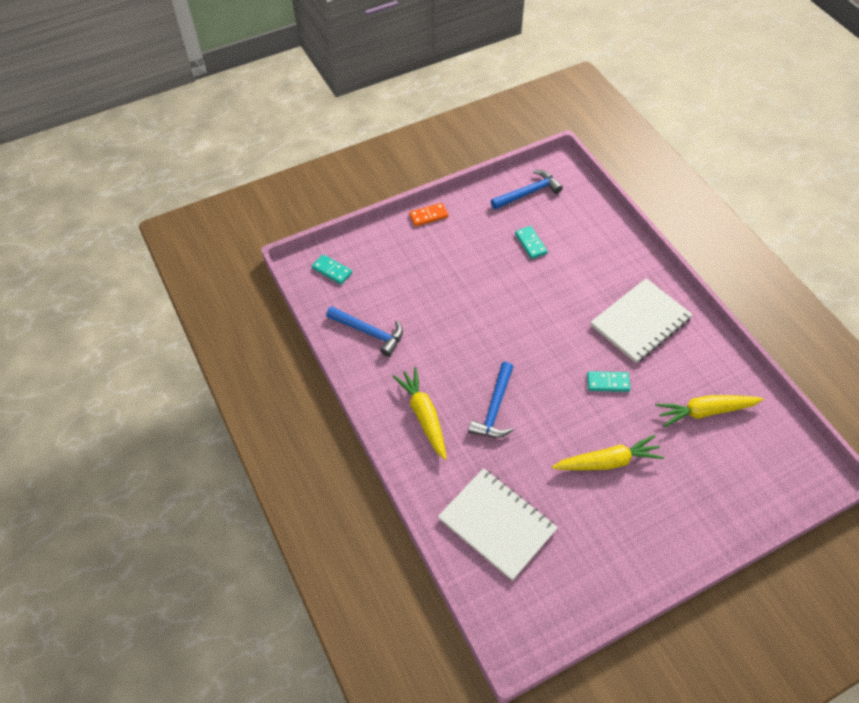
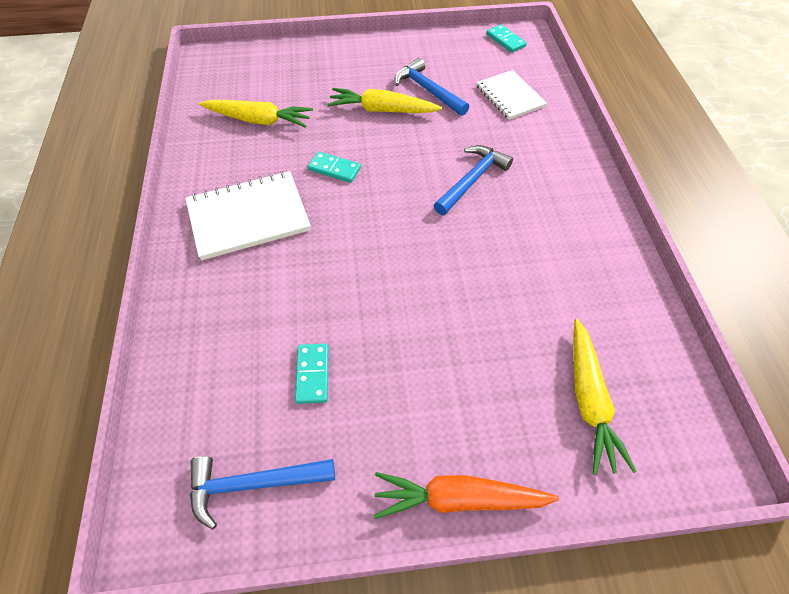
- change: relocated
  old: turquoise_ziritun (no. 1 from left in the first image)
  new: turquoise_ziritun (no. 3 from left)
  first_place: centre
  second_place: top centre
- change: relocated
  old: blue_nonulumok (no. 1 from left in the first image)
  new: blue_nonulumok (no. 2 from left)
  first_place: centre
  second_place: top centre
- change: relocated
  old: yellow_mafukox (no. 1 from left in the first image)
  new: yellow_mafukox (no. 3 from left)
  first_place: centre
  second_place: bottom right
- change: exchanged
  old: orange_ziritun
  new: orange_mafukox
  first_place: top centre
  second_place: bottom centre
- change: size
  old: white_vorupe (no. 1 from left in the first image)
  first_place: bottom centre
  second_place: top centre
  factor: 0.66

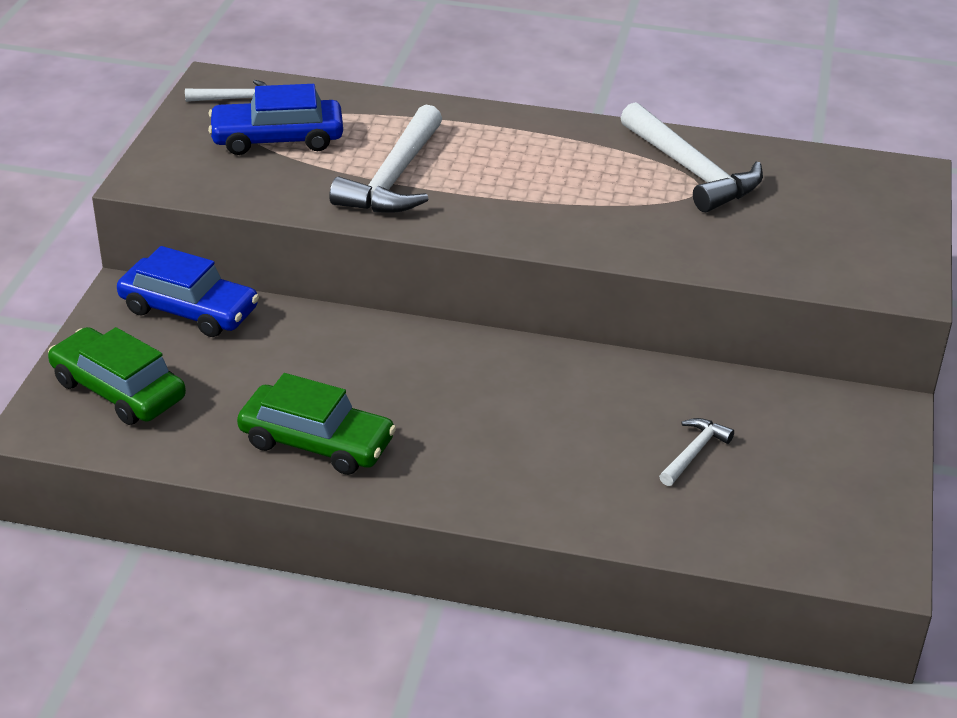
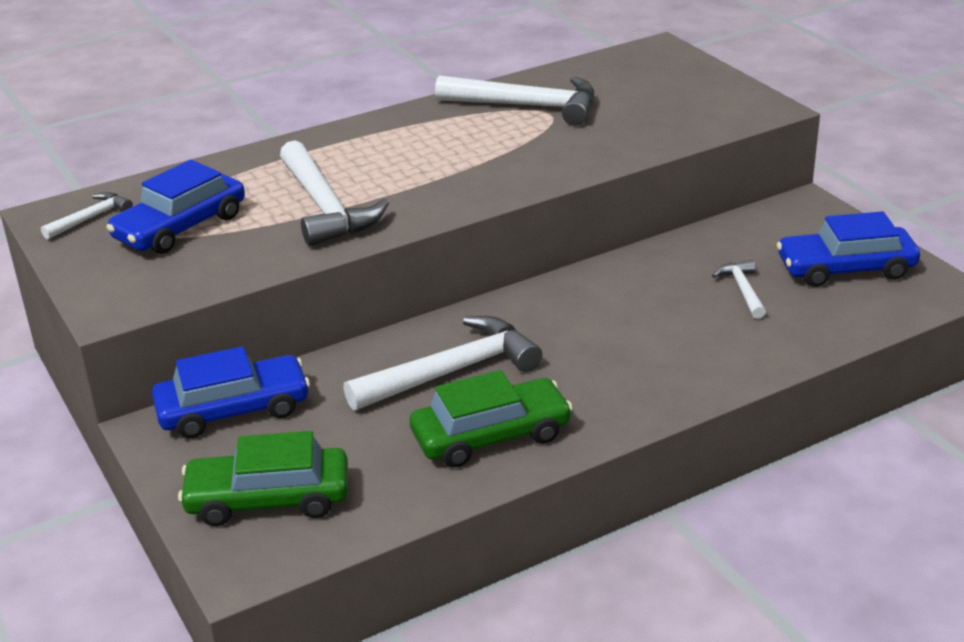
- change: appeared
  new: white_nonulumok (no. 3 from left)
  second_place: centre
- change: appeared
  new: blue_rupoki (no. 3 from left)
  second_place: middle right

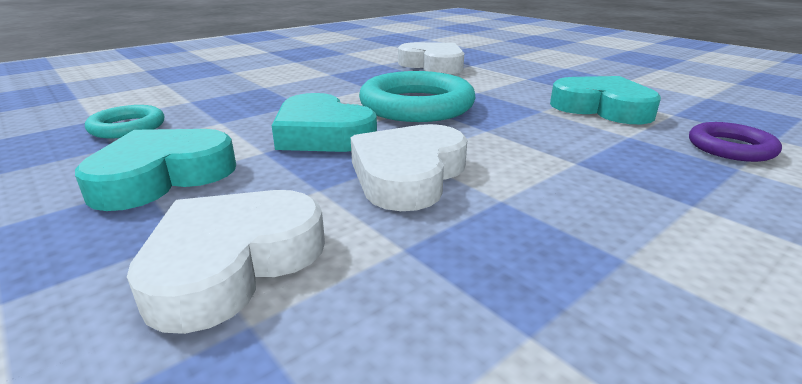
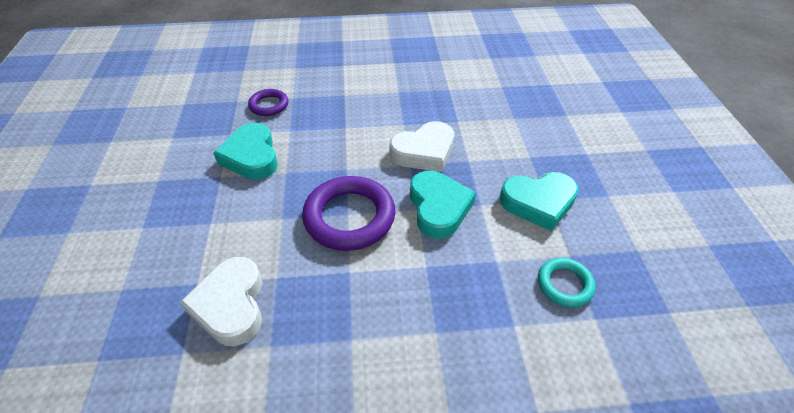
- change: missing
  old: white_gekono (no. 1 from left)
  first_place: bottom left
- change: colour
  old: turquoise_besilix (no. 2 from left)
  new: purple_besilix (no. 2 from left)
  first_place: top centre
  second_place: centre

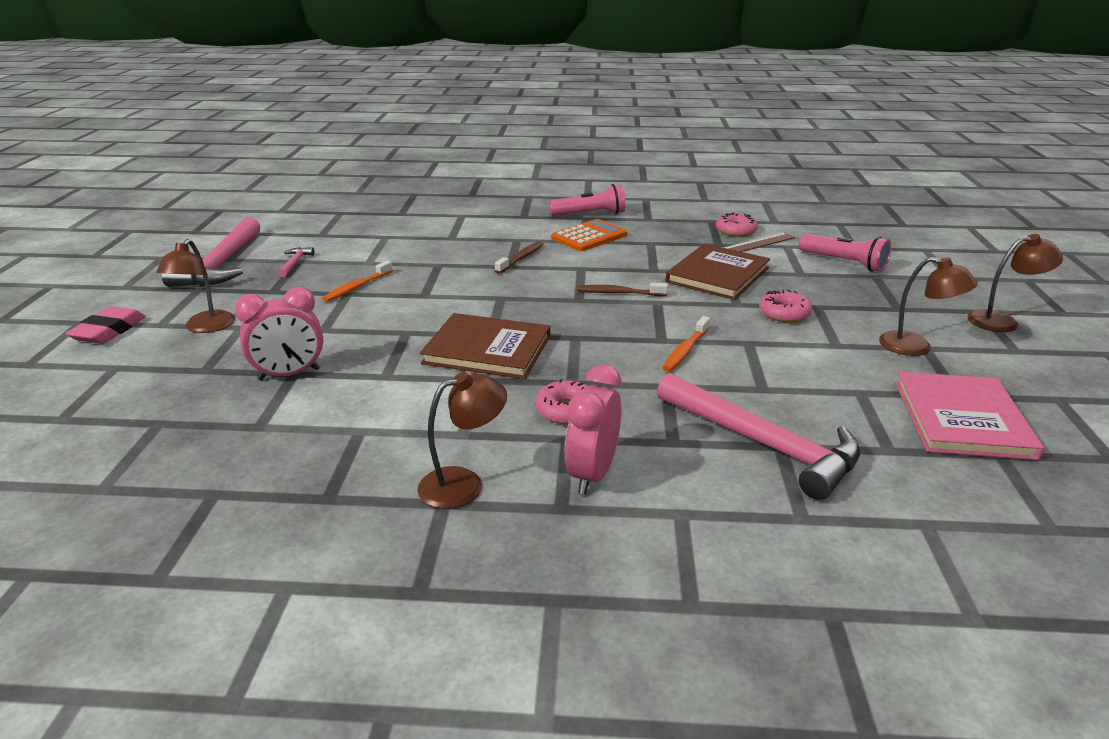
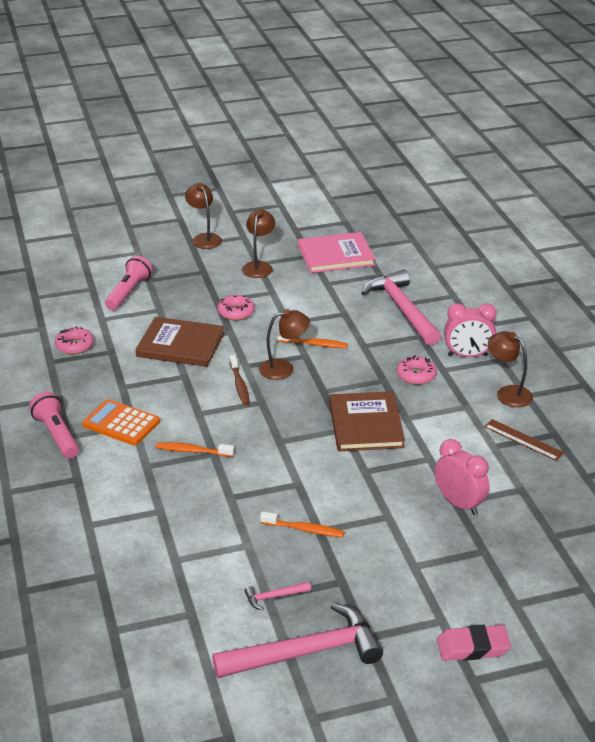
- change: relocated
  old: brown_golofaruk (no. 1 from left in the first image)
  new: brown_golofaruk (no. 3 from left)
  first_place: middle left
  second_place: centre
- change: relocated
  old: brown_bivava
  first_place: top right
  second_place: middle right
- change: colour
  old: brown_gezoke (no. 1 from left)
  new: orange_gezoke (no. 1 from left)
  first_place: centre
  second_place: middle left
- change: spun
  old: pink_nonulumok (no. 3 from left)
  first_place: middle right
  second_place: middle right
  degrees: -45

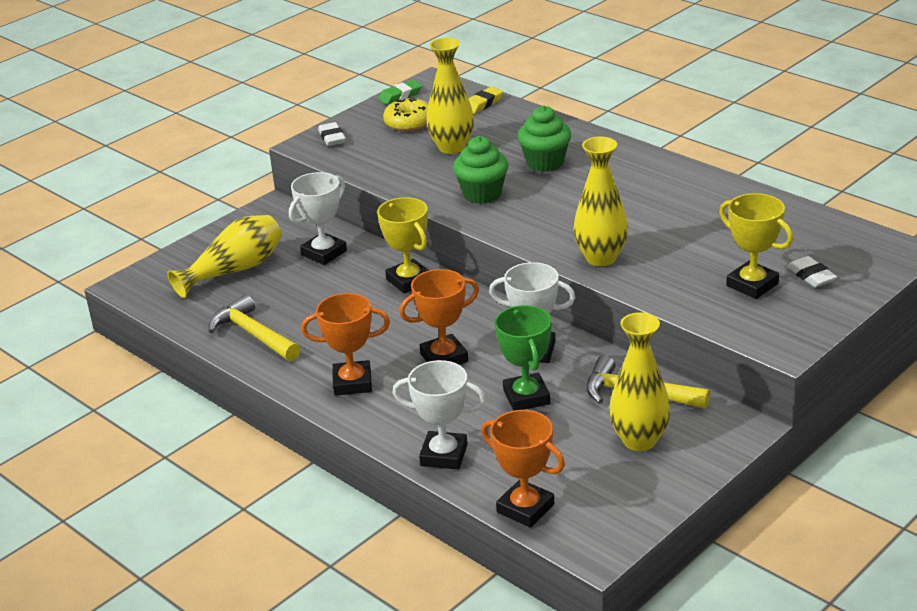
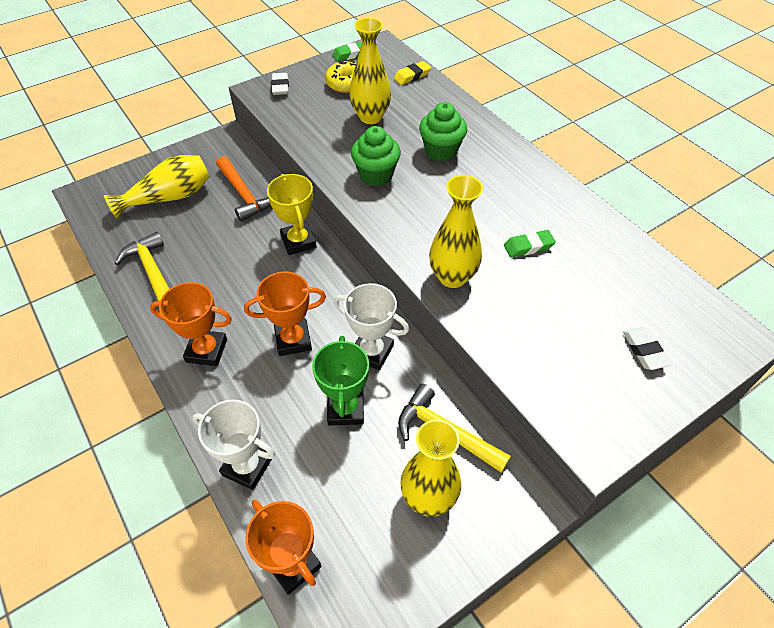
- change: missing
  old: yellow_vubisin (no. 2 from left)
  first_place: middle right
- change: appeared
  new: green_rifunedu (no. 2 from left)
  second_place: middle right
- change: exchanged
  old: white_vubisin (no. 1 from left)
  new: orange_nonulumok
  first_place: centre
  second_place: top left

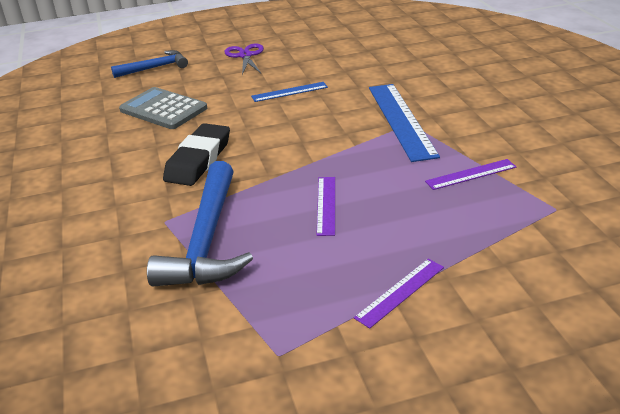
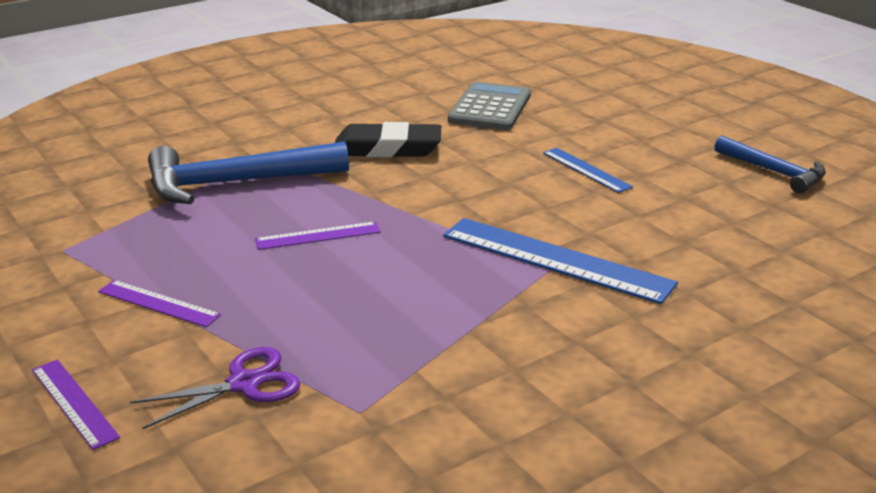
- change: relocated
  old: blue_nonulumok (no. 1 from left in the first image)
  new: blue_nonulumok (no. 2 from left)
  first_place: top left
  second_place: middle right
- change: relocated
  old: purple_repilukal
  first_place: top centre
  second_place: bottom left
- change: relocated
  old: purple_bivava (no. 3 from left in the first image)
  new: purple_bivava (no. 1 from left)
  first_place: middle right
  second_place: bottom left
- change: spun
  old: blue_bivava (no. 2 from left in the first image)
  first_place: top centre
  second_place: centre
  degrees: 60

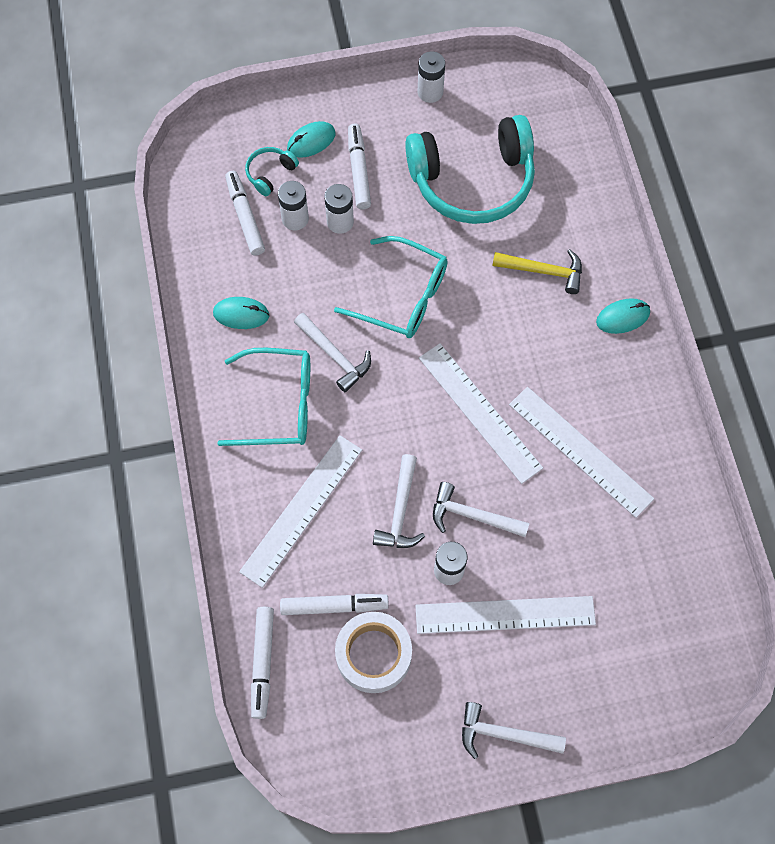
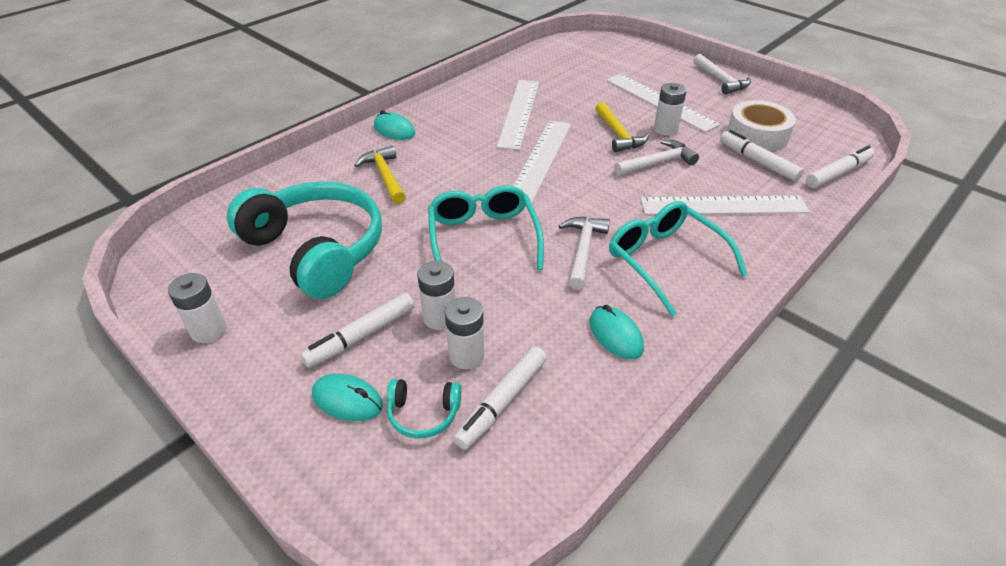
- change: colour
  old: white_nonulumok (no. 3 from left)
  new: yellow_nonulumok (no. 2 from left)
  first_place: centre
  second_place: top centre

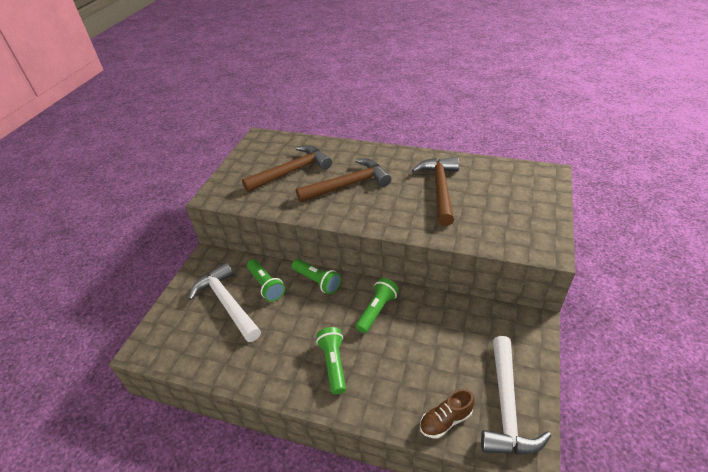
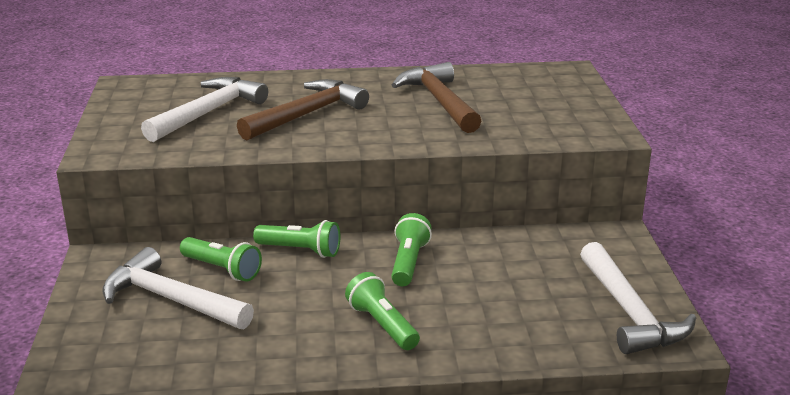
- change: missing
  old: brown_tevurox
  first_place: bottom centre
- change: colour
  old: brown_nonulumok (no. 1 from left)
  new: white_nonulumok (no. 2 from left)
  first_place: centre
  second_place: top left

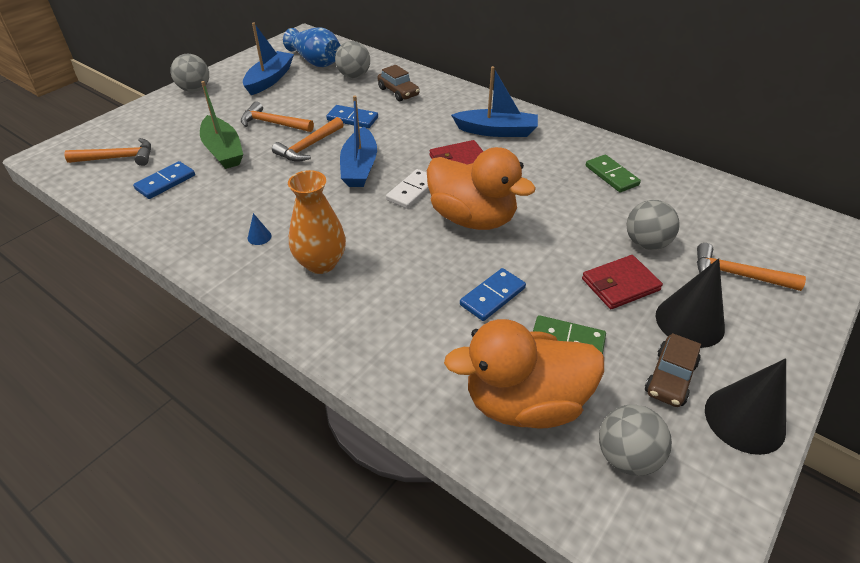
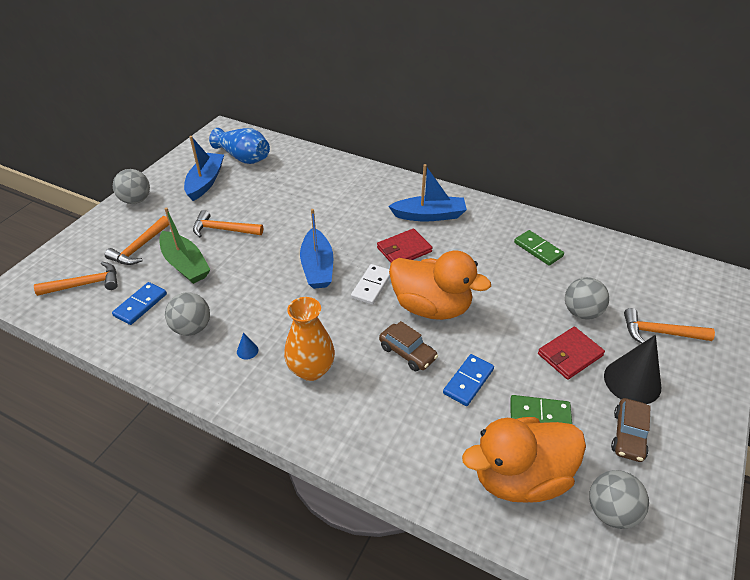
- change: missing
  old: blue_ziritun (no. 2 from left)
  first_place: top centre
- change: missing
  old: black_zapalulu (no. 2 from left)
  first_place: bottom right
- change: relocated
  old: orange_nonulumok (no. 3 from left in the first image)
  new: orange_nonulumok (no. 2 from left)
  first_place: top centre
  second_place: middle left
- change: relocated
  old: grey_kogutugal (no. 2 from left)
  first_place: top centre
  second_place: middle left
- change: relocated
  old: brown_rupoki (no. 1 from left)
  first_place: top centre
  second_place: centre

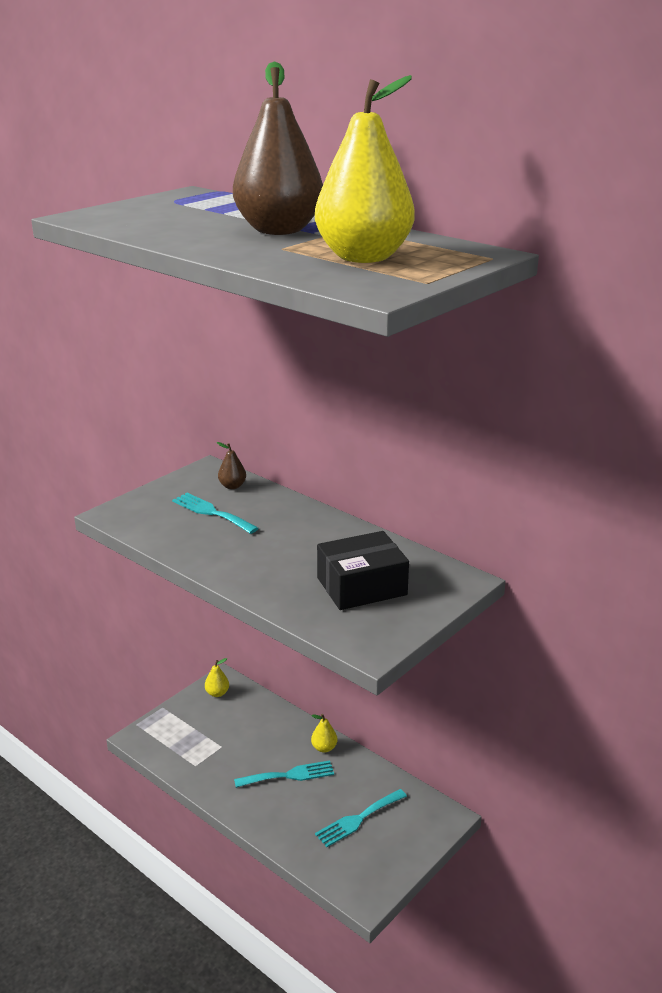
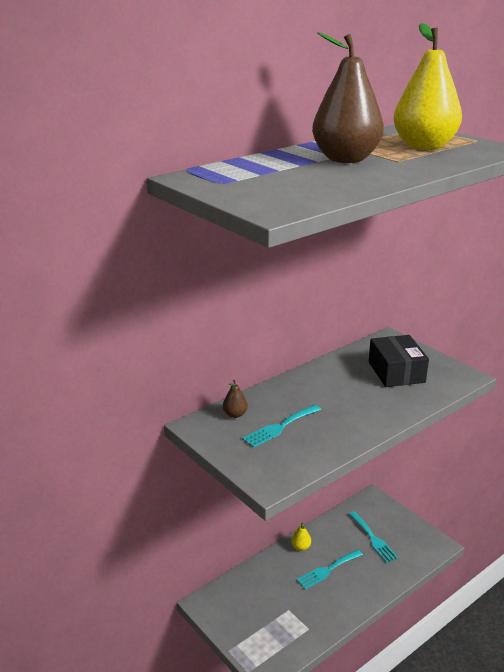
- change: missing
  old: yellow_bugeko (no. 1 from left)
  first_place: bottom left
- change: spun
  old: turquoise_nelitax (no. 2 from left)
  first_place: bottom centre
  second_place: bottom centre
  degrees: -120

